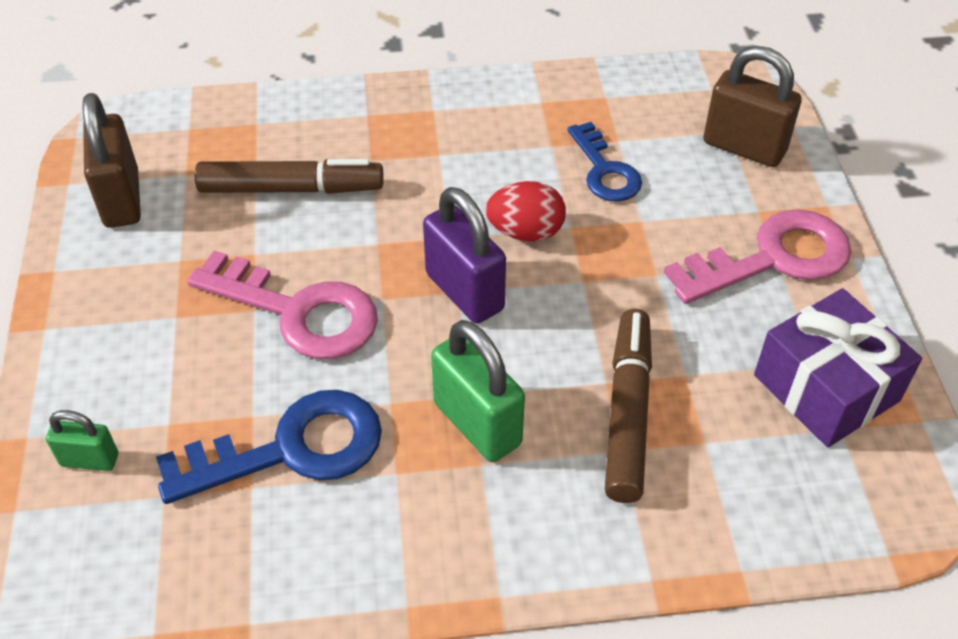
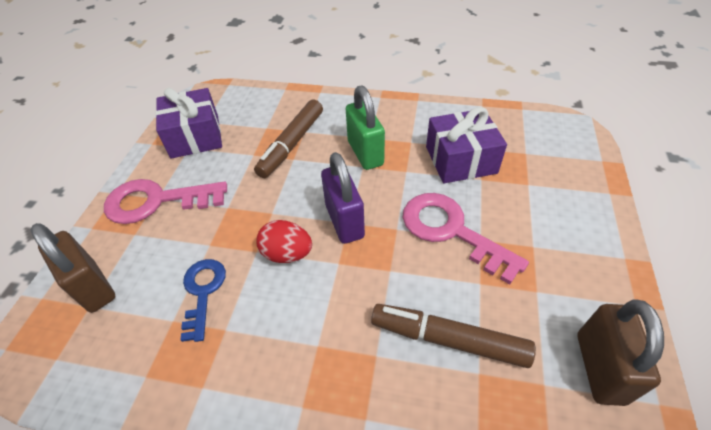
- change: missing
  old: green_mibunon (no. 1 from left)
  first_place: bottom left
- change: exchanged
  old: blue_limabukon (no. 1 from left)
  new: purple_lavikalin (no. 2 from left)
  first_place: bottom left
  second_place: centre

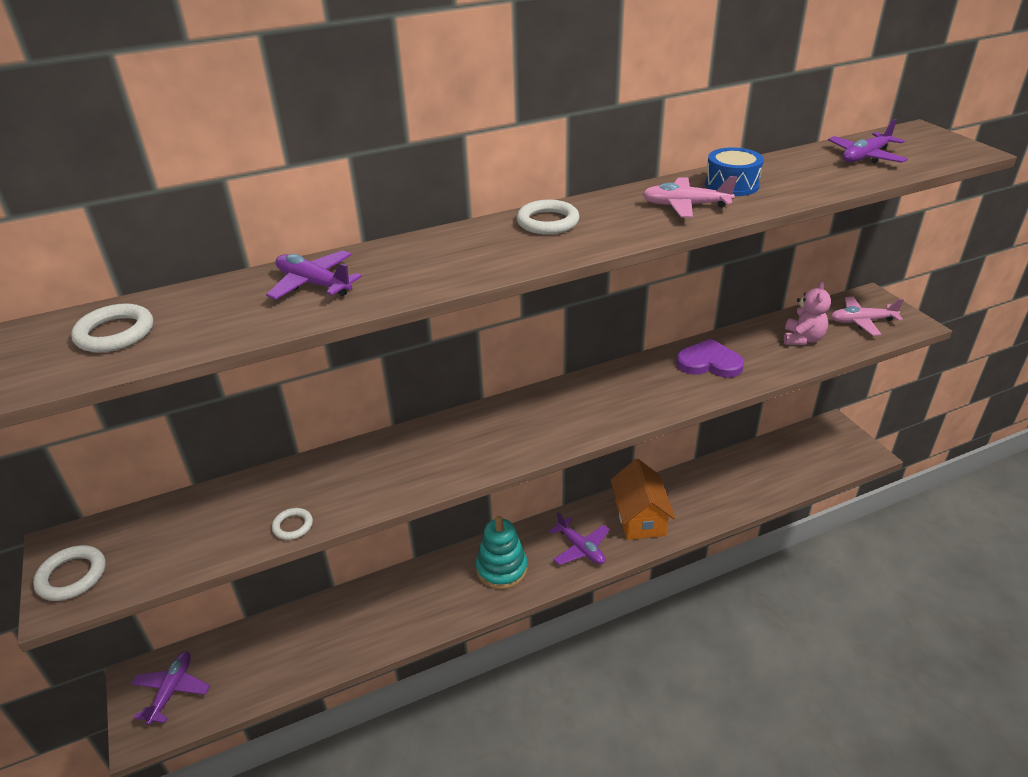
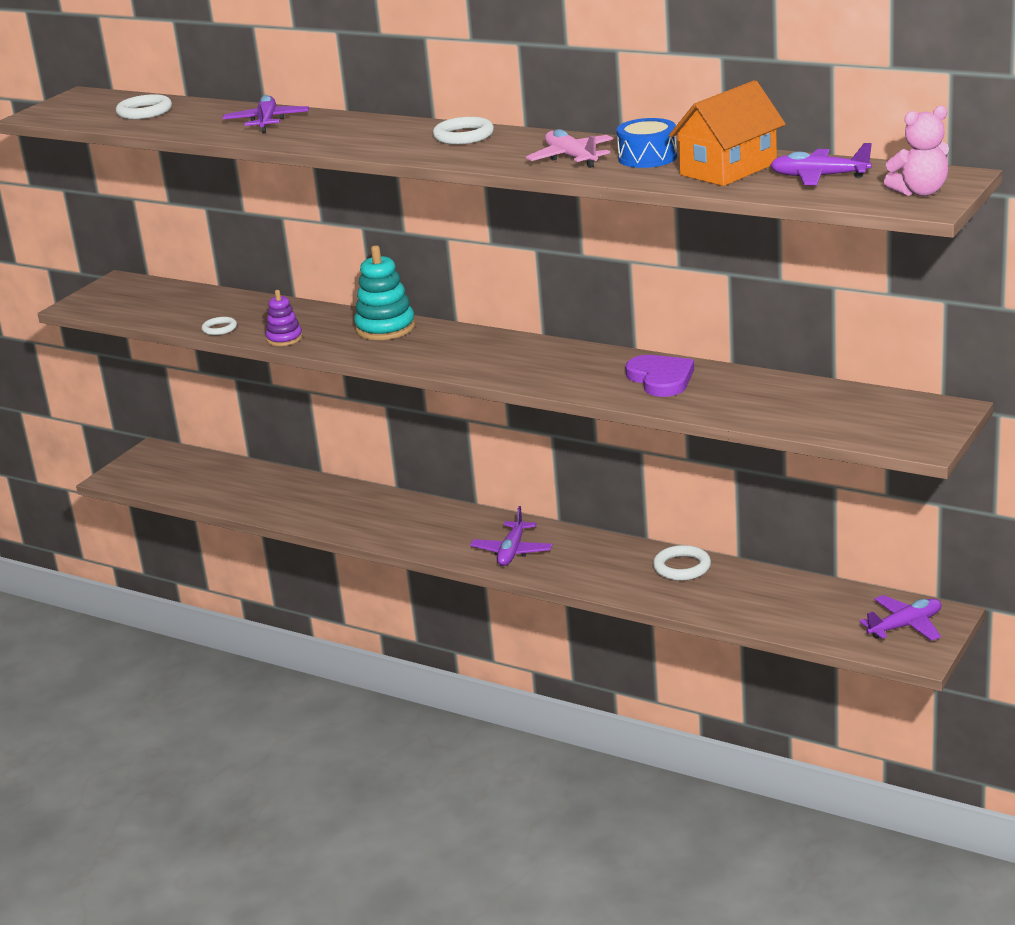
- change: missing
  old: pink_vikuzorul (no. 2 from left)
  first_place: middle right
- change: appeared
  new: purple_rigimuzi
  second_place: middle left
- change: relocated
  old: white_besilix (no. 1 from left in the first image)
  new: white_besilix (no. 4 from left)
  first_place: bottom left
  second_place: middle right
- change: relocated
  old: purple_vikuzorul (no. 1 from left in the first image)
  new: purple_vikuzorul (no. 4 from left)
  first_place: bottom left
  second_place: bottom right
- change: relocated
  old: turquoise_rigimuzi
  first_place: bottom centre
  second_place: top centre
- change: relocated
  old: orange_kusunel
  first_place: centre
  second_place: top right
- change: relocated
  old: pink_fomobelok
  first_place: middle right
  second_place: top right

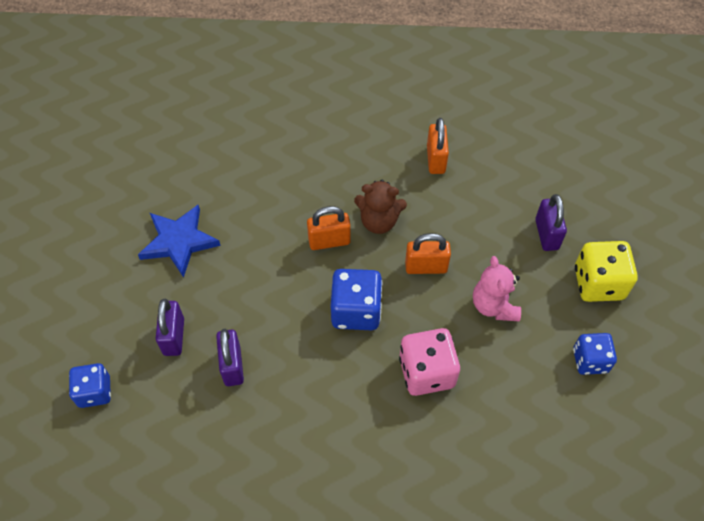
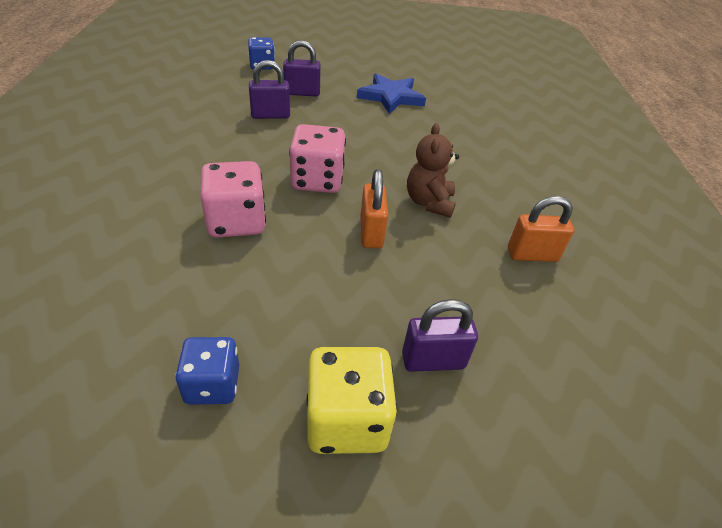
- change: missing
  old: orange_mibunon (no. 1 from left)
  first_place: centre
- change: missing
  old: pink_fomobelok
  first_place: middle right
- change: colour
  old: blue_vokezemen (no. 2 from left)
  new: pink_vokezemen (no. 2 from left)
  first_place: centre
  second_place: top centre

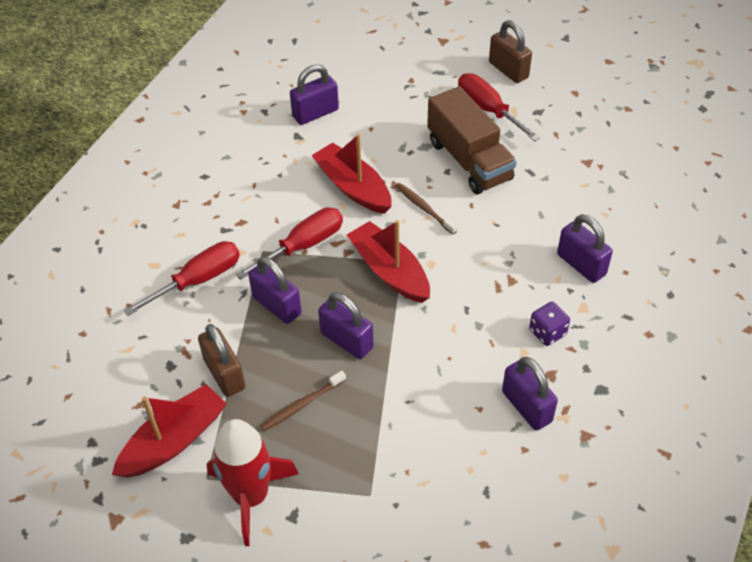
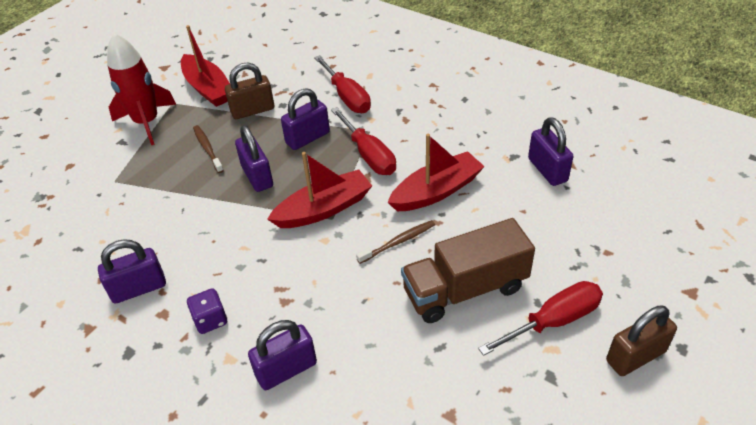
- change: spun
  old: purple_mibunon (no. 3 from left in the first image)
  first_place: centre
  second_place: centre
  degrees: -75

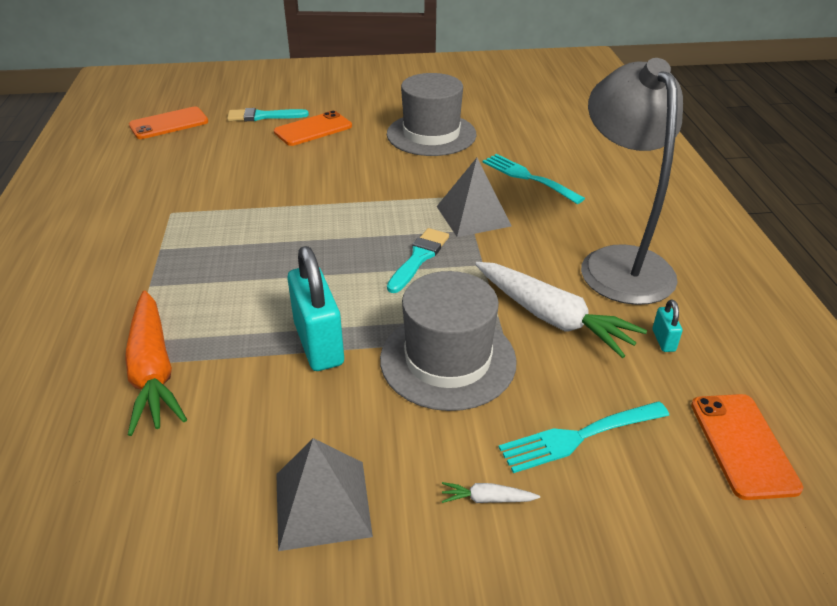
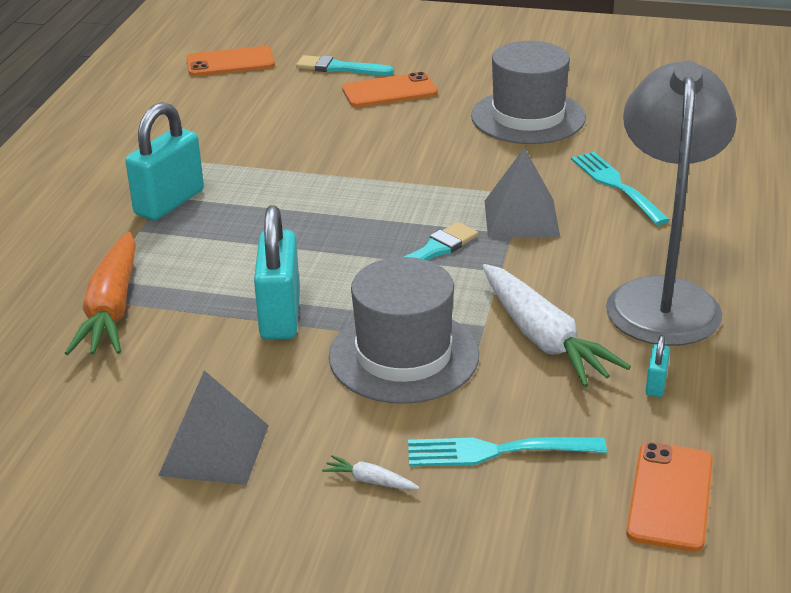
- change: appeared
  new: turquoise_mibunon (no. 1 from left)
  second_place: top left

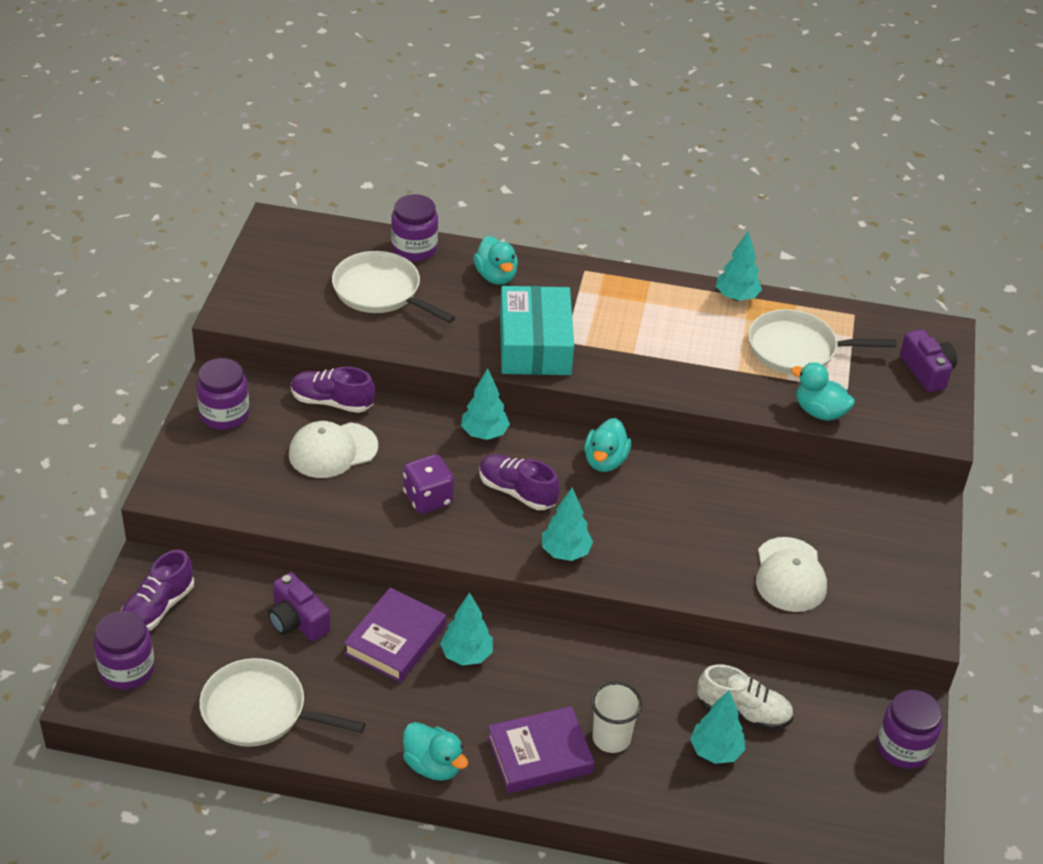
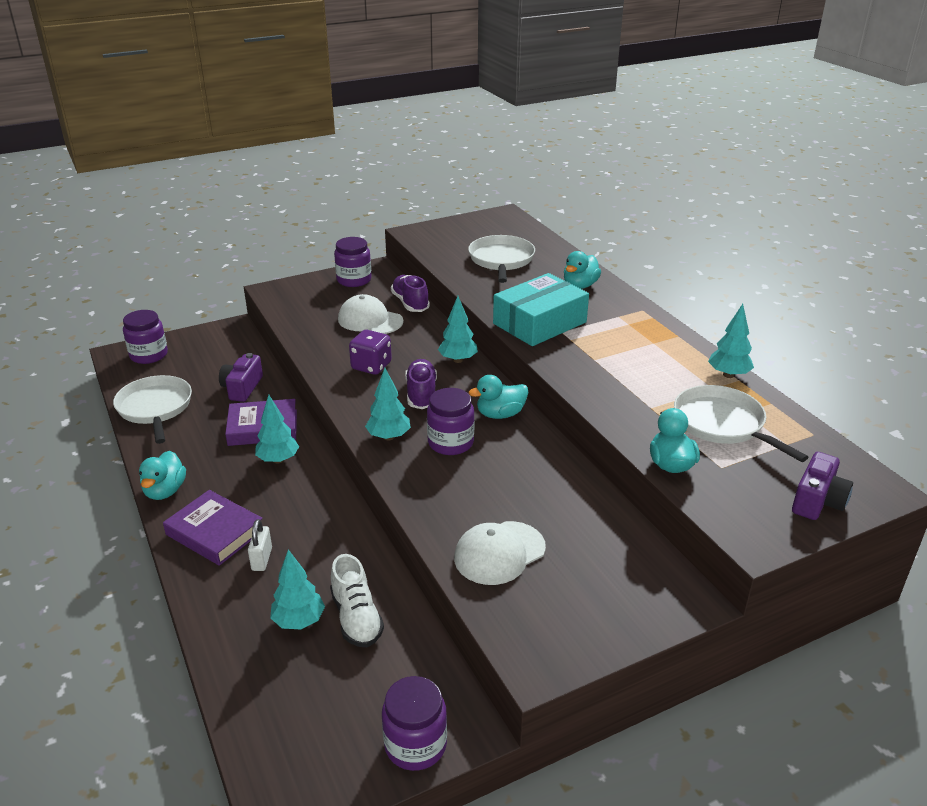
- change: missing
  old: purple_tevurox (no. 1 from left)
  first_place: bottom left
- change: relocated
  old: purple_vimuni (no. 3 from left in the first image)
  new: purple_vimuni (no. 4 from left)
  first_place: top centre
  second_place: centre
- change: exchanged
  old: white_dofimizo
  new: white_mibunon
  first_place: bottom centre
  second_place: bottom left

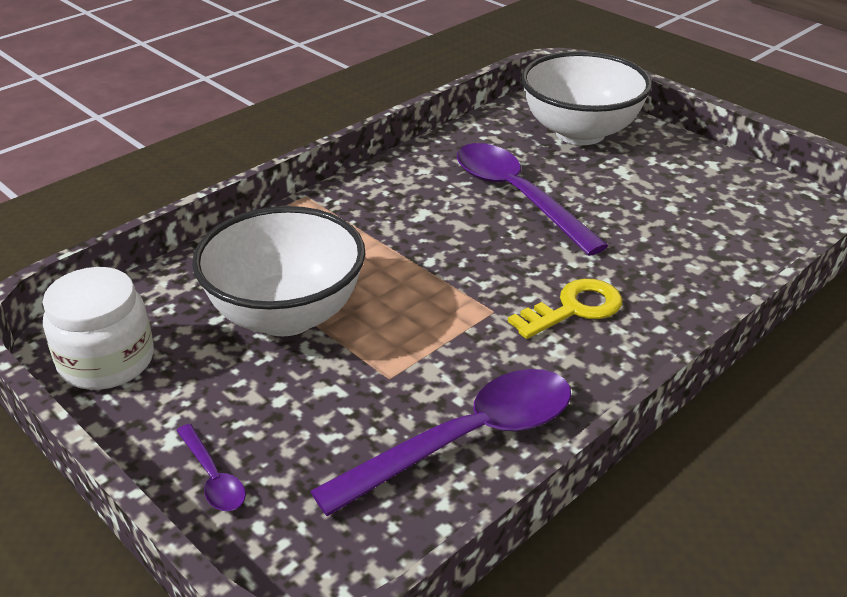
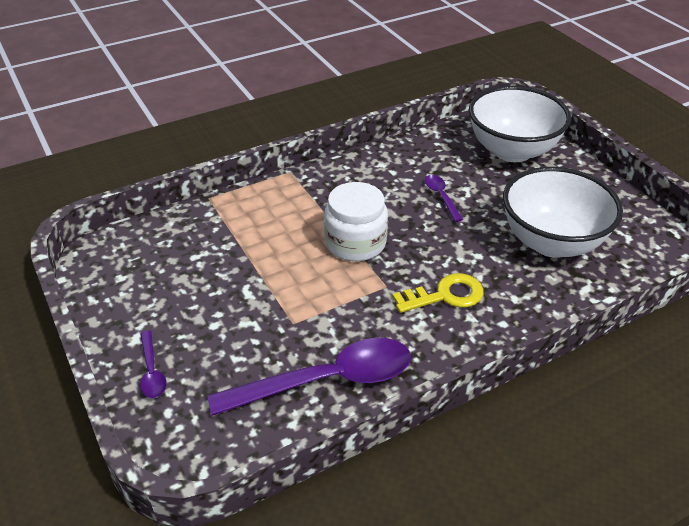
- change: relocated
  old: white_vimuni
  first_place: middle left
  second_place: centre
- change: relocated
  old: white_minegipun (no. 1 from left in the first image)
  new: white_minegipun (no. 2 from left)
  first_place: middle left
  second_place: middle right
- change: size
  old: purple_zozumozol (no. 3 from left)
  first_place: centre
  second_place: centre
  factor: 0.45

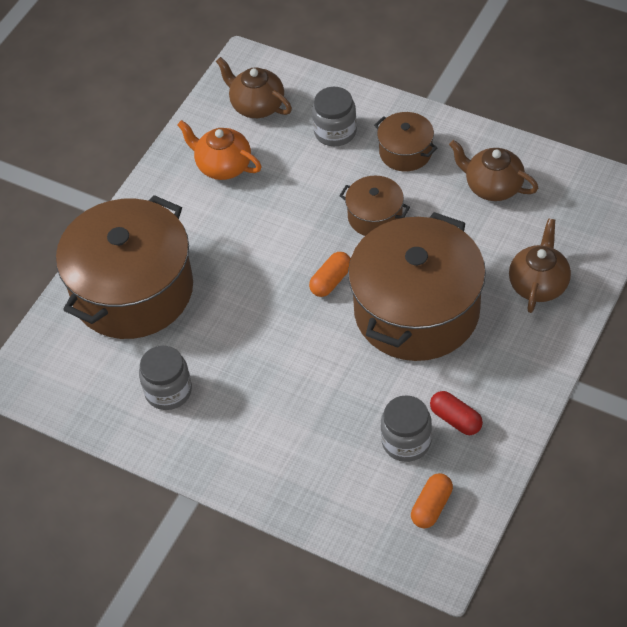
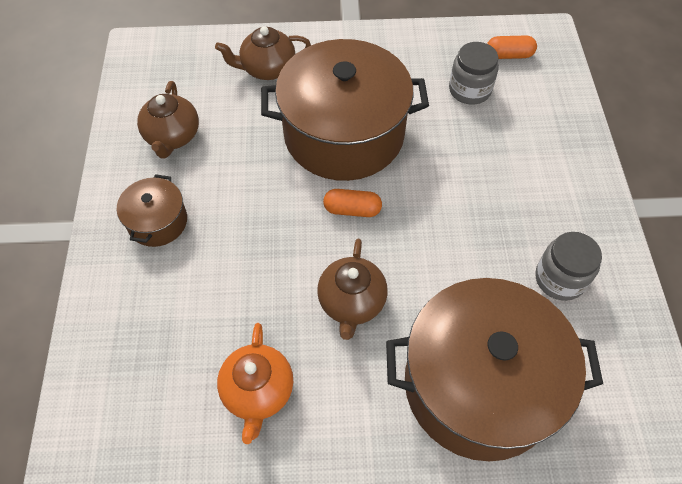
- change: missing
  old: grey_vimuni (no. 2 from left)
  first_place: top centre
- change: missing
  old: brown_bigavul (no. 2 from left)
  first_place: top centre
- change: missing
  old: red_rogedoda
  first_place: middle right
- change: relocated
  old: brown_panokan (no. 1 from left in the first image)
  new: brown_panokan (no. 3 from left)
  first_place: top centre
  second_place: centre

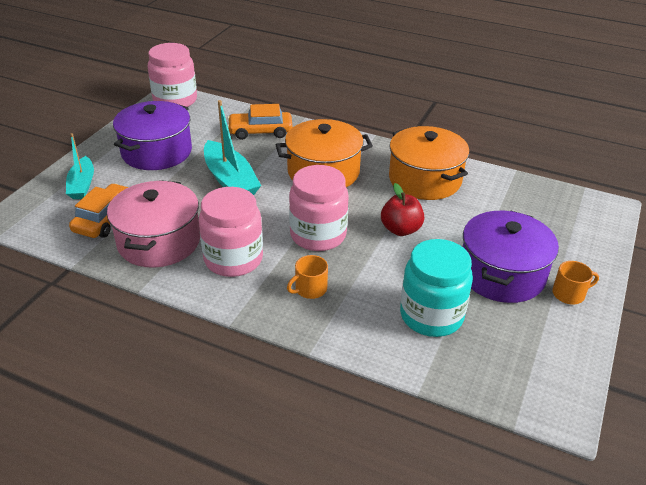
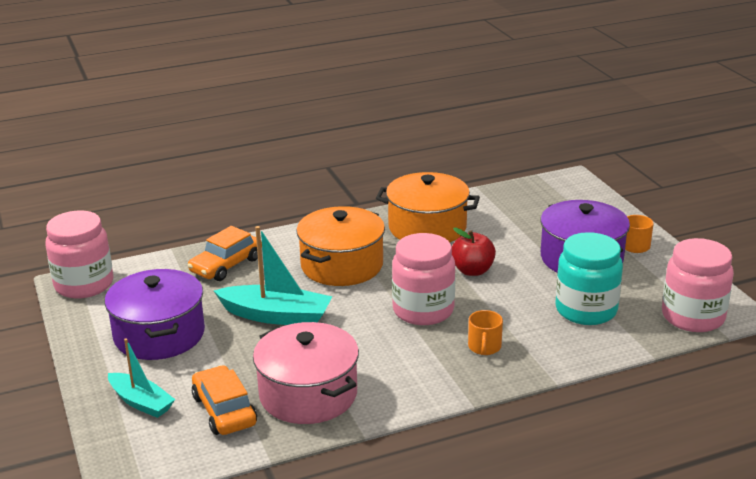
- change: relocated
  old: pink_vimuni (no. 2 from left in the first image)
  new: pink_vimuni (no. 3 from left)
  first_place: centre
  second_place: middle right

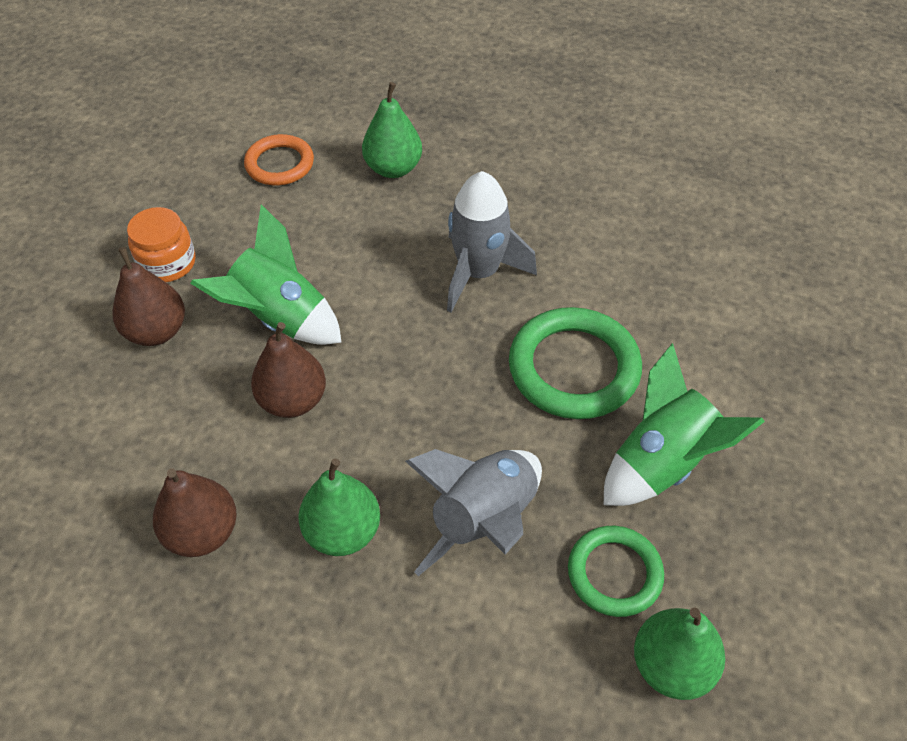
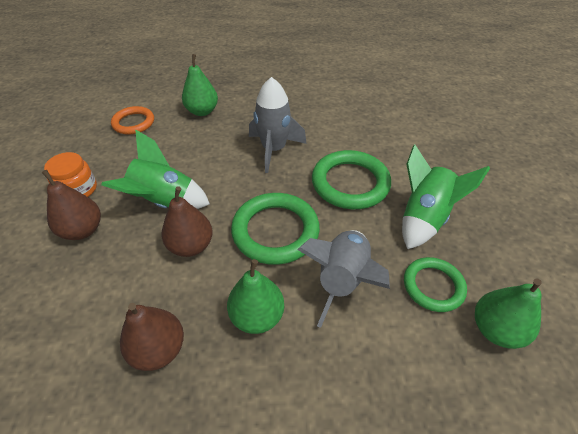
- change: appeared
  new: green_besilix (no. 1 from left)
  second_place: centre

